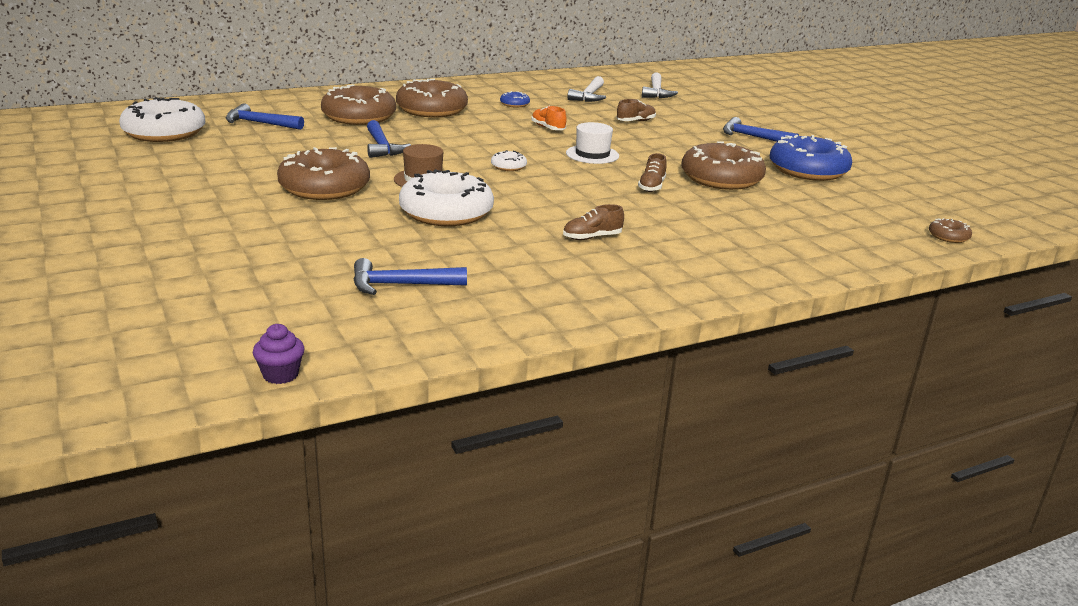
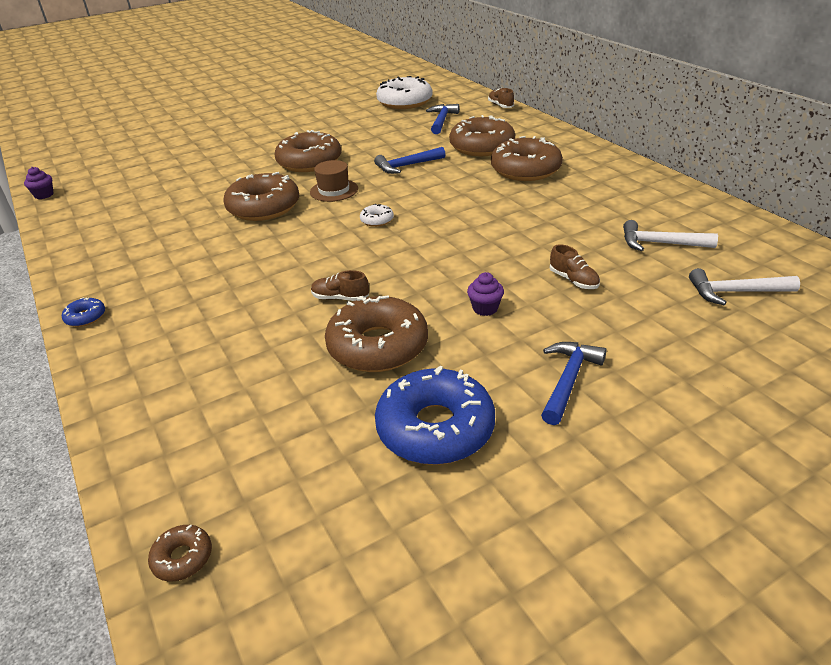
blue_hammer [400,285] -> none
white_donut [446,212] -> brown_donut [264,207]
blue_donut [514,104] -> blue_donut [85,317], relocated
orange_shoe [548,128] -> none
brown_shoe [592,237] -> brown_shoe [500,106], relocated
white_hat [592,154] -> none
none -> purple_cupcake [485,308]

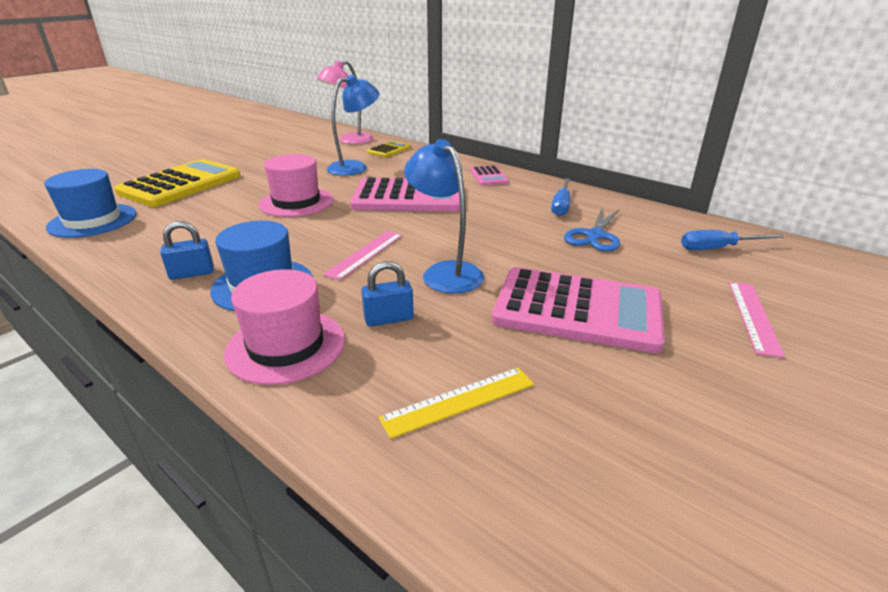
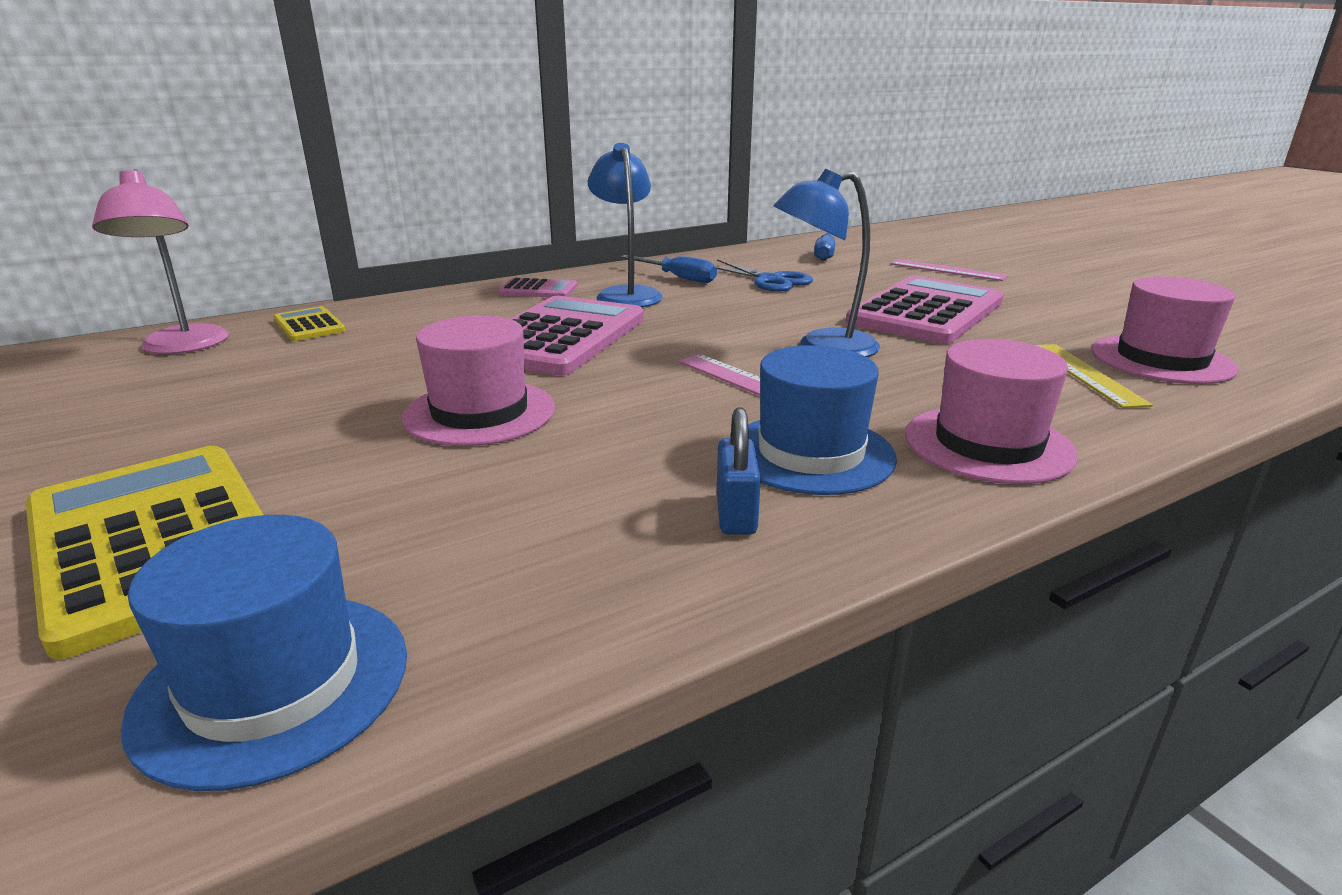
blue_lamp [355,167] -> blue_lamp [626,294], relocated
blue_padlock [389,319] -> none
none -> pink_hat [1161,359]

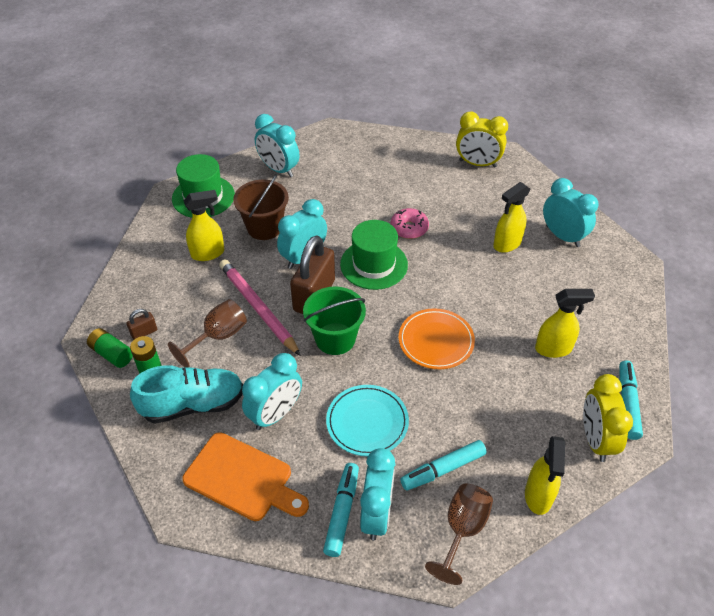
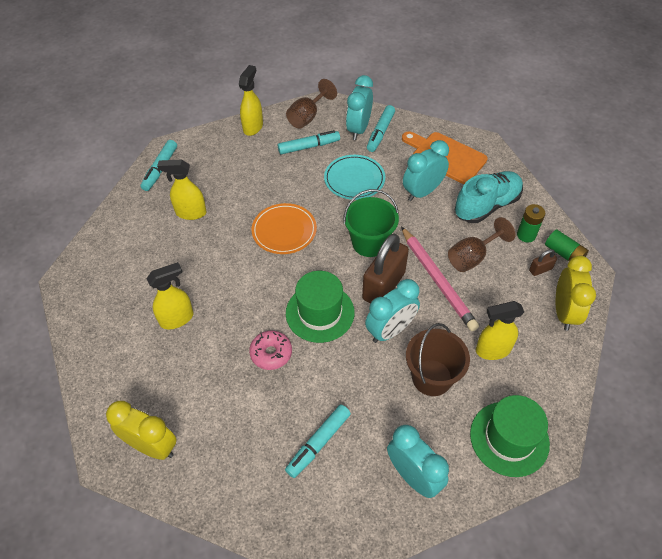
turquoise_shoe [193,404] -> turquoise_shoe [486,206], 150 degrees clockwise
turquoise_clock [562,236] -> none
yellow_clock [595,440] -> yellow_clock [564,312], relocated
none -> turquoise_marker [318,443]

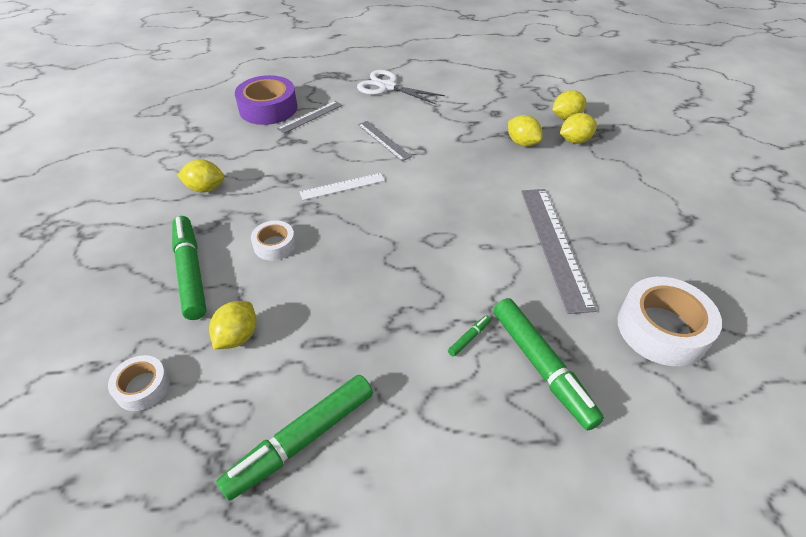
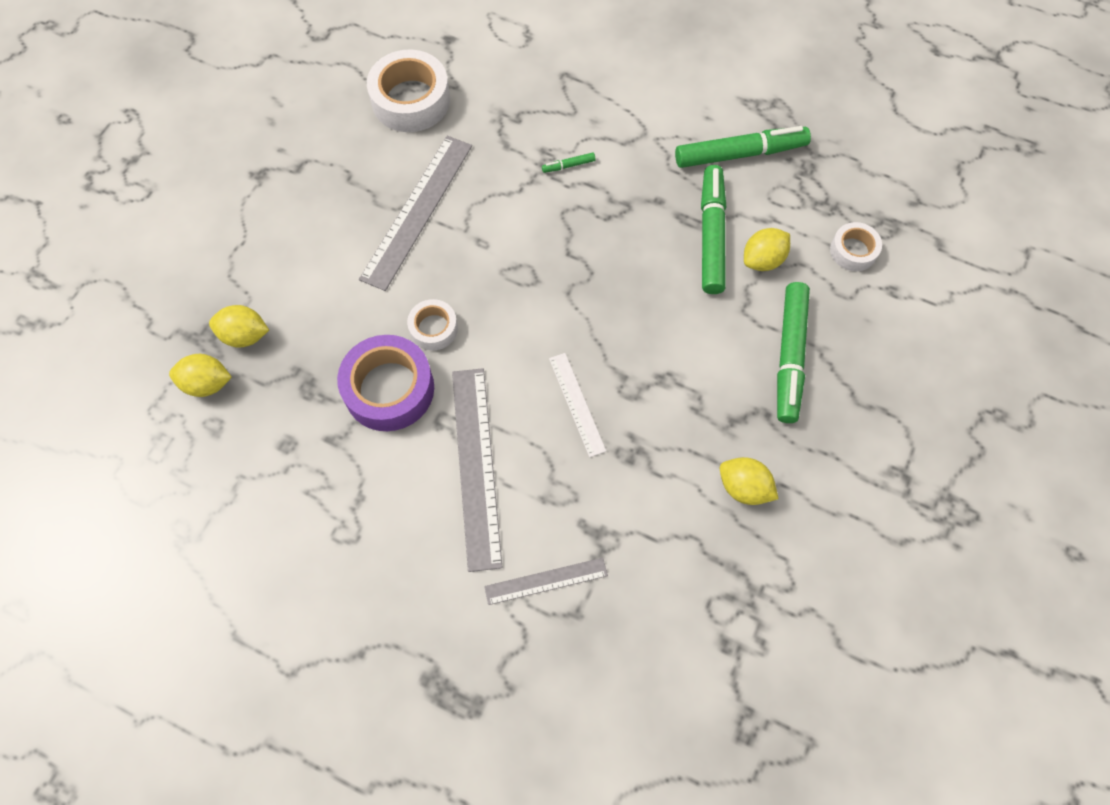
purple_tape [268,108] -> purple_tape [389,389], relocated
white_tape [274,245] -> white_tape [433,328], relocated
white_ruler [342,186] -> white_ruler [577,404], 60 degrees clockwise
white_scissors [387,87] -> none
grey_ruler [383,140] -> grey_ruler [476,466], x1.80
green_marker [541,367] -> green_marker [711,235], relocated
yellow_lemon [522,143] -> none

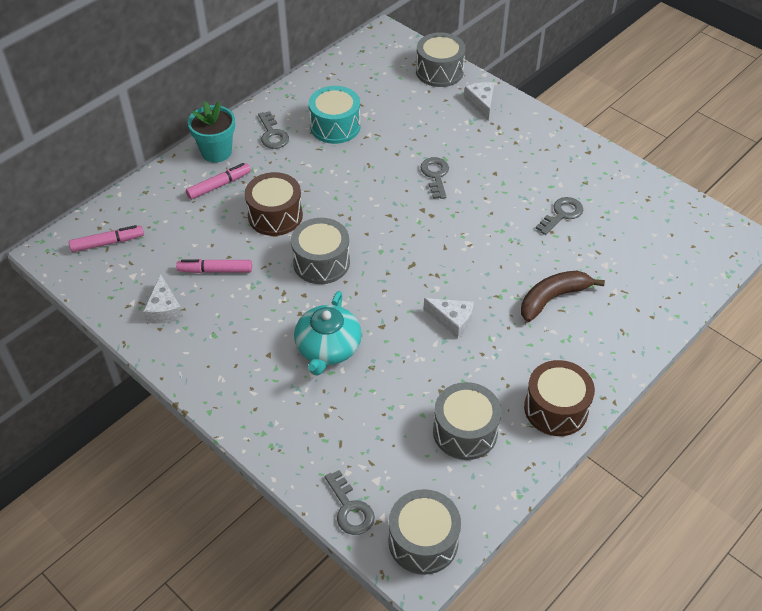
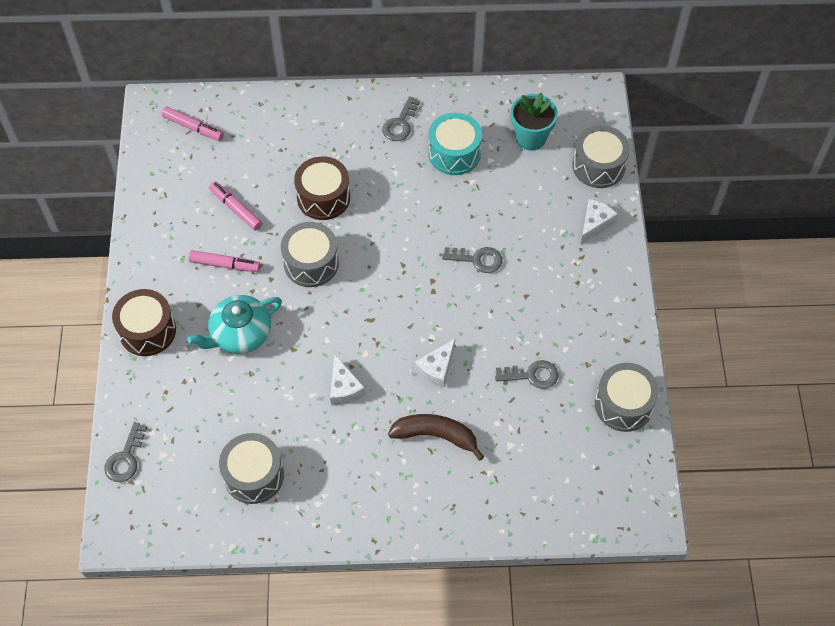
white_cheese [164,309] -> white_cheese [437,368], relocated
pink_marker [219,185] -> pink_marker [225,265], relocated
turquoise_flower_pot [216,152] -> turquoise_flower_pot [530,138], relocated
grey_drum [423,541] -> grey_drum [623,404], relocated
grey_key [435,175] -> grey_key [477,259], 60 degrees clockwise
brown_drum [556,408] -> brown_drum [147,331], relocated

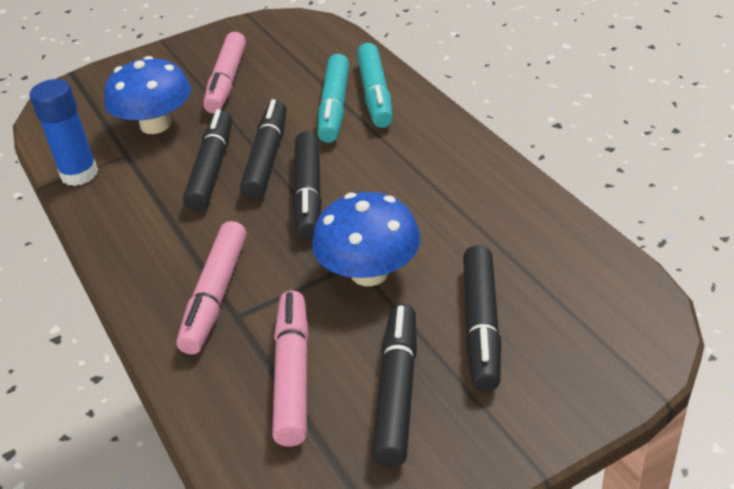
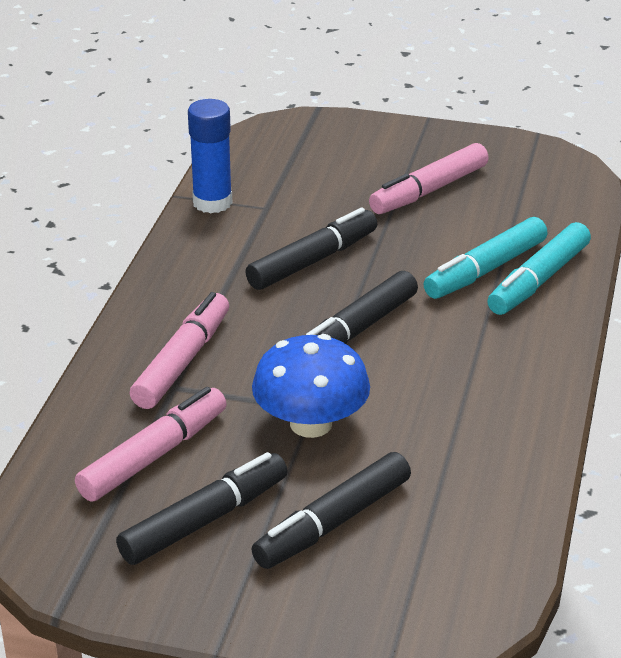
blue_mushroom [155,125] -> none
pink_marker [216,295] -> pink_marker [182,362], 150 degrees clockwise
black_marker [267,158] -> none

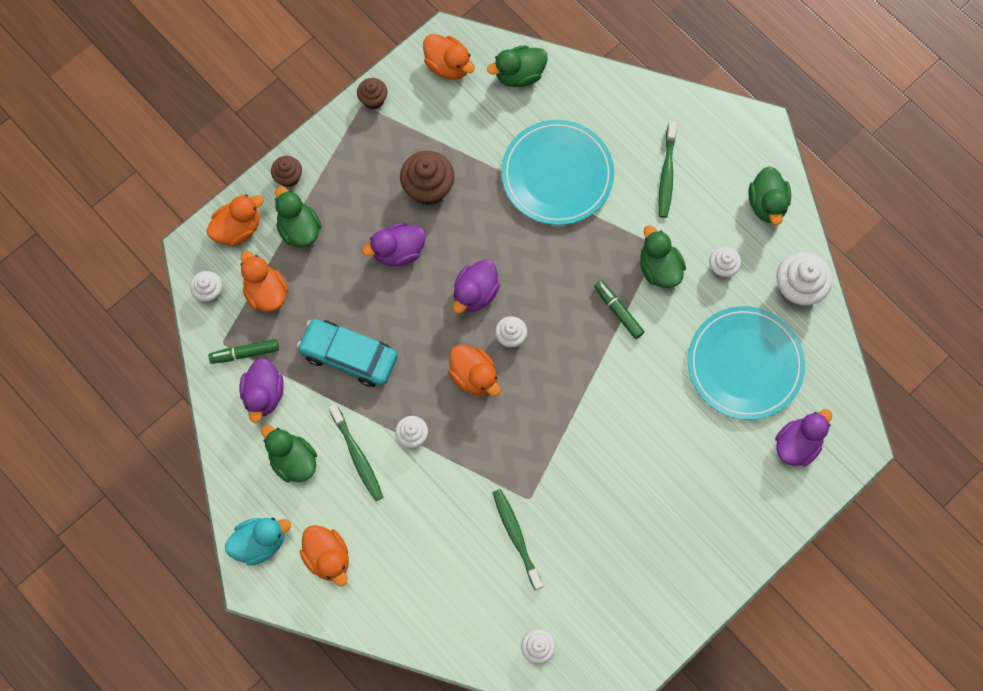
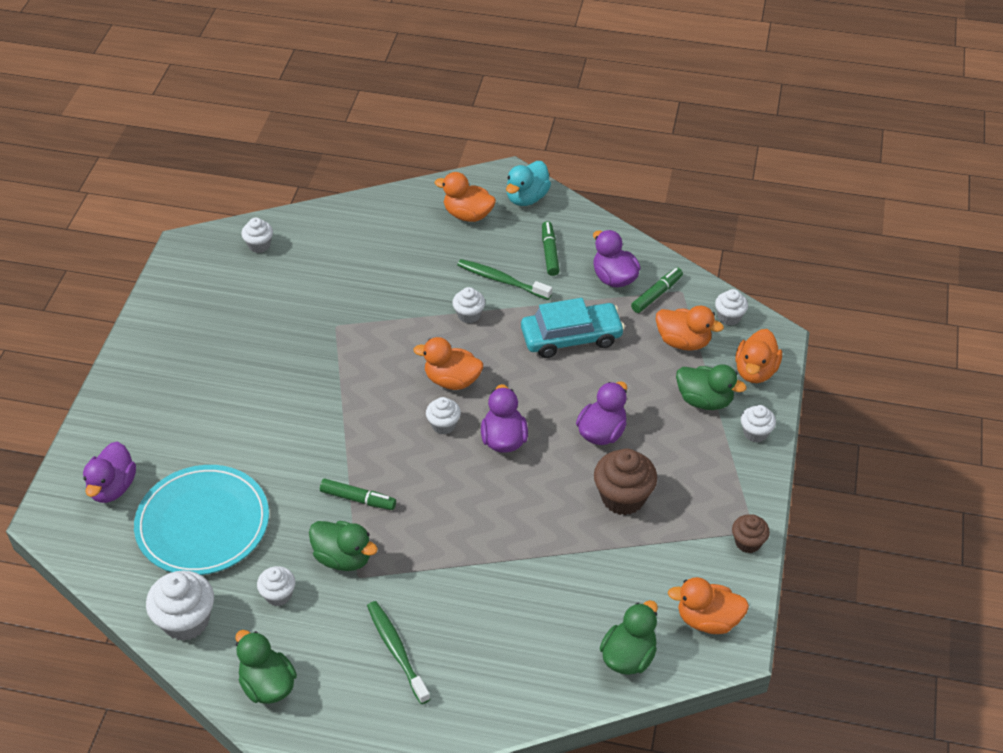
green_duck [293,460] -> green_marker [550,253]
brown_cupcake [288,177] -> white_cupcake [755,433]
green_toothbrush [516,537] -> none
turquoise_plate [557,174] -> none

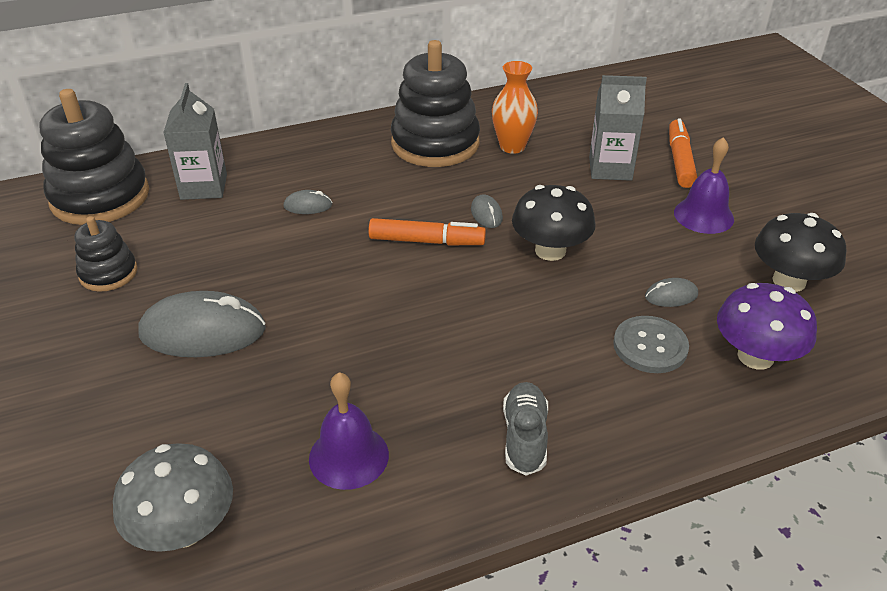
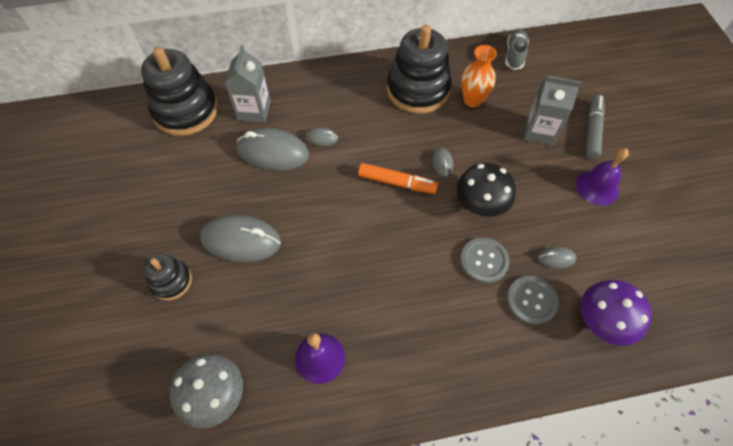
black_stacking_toy [108,273] -> black_stacking_toy [171,281], relocated
grey_shoe [524,437] -> grey_shoe [515,55], relocated
orange_marker [680,160] -> grey_marker [592,130]
black_mushroom [789,281] -> none
none -> grey_mouse [273,152]
none -> grey_button [484,261]

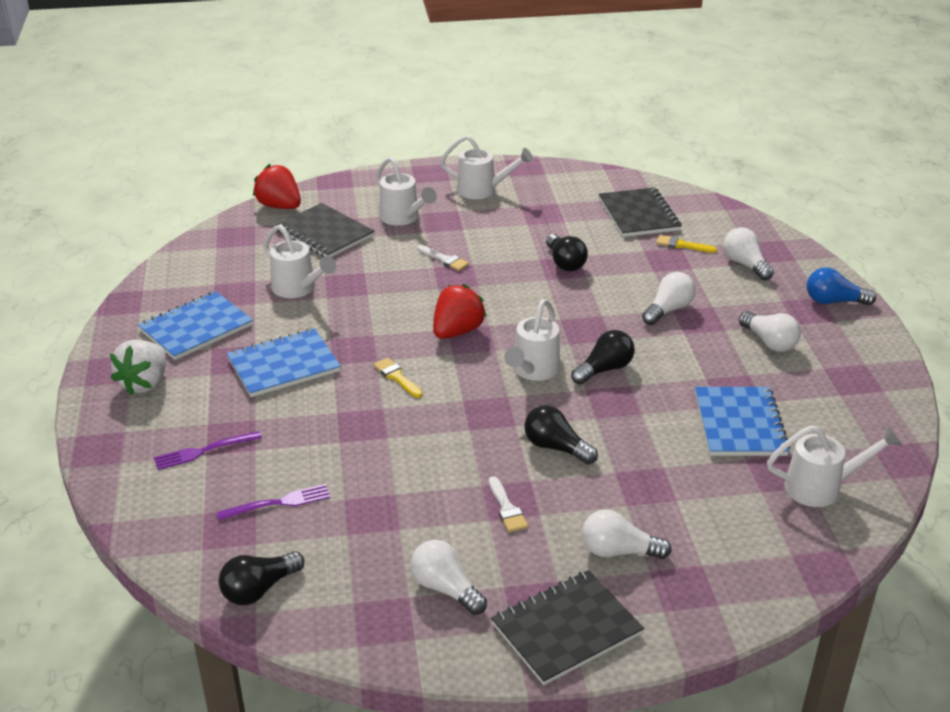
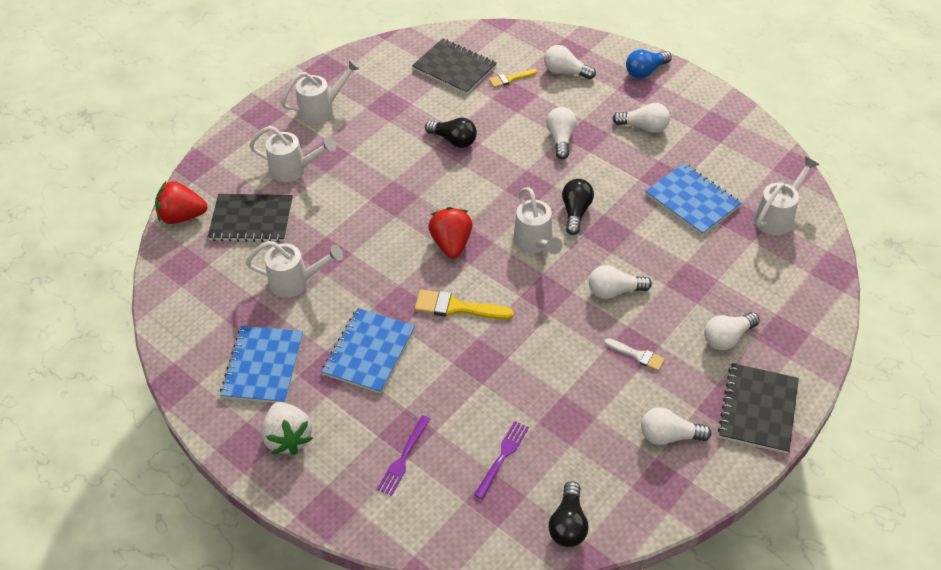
yellow_brush [397,377] -> yellow_brush [457,307], x1.64
white_brush [444,259] -> none
black_light_bulb [556,447] -> white_light_bulb [614,291]

